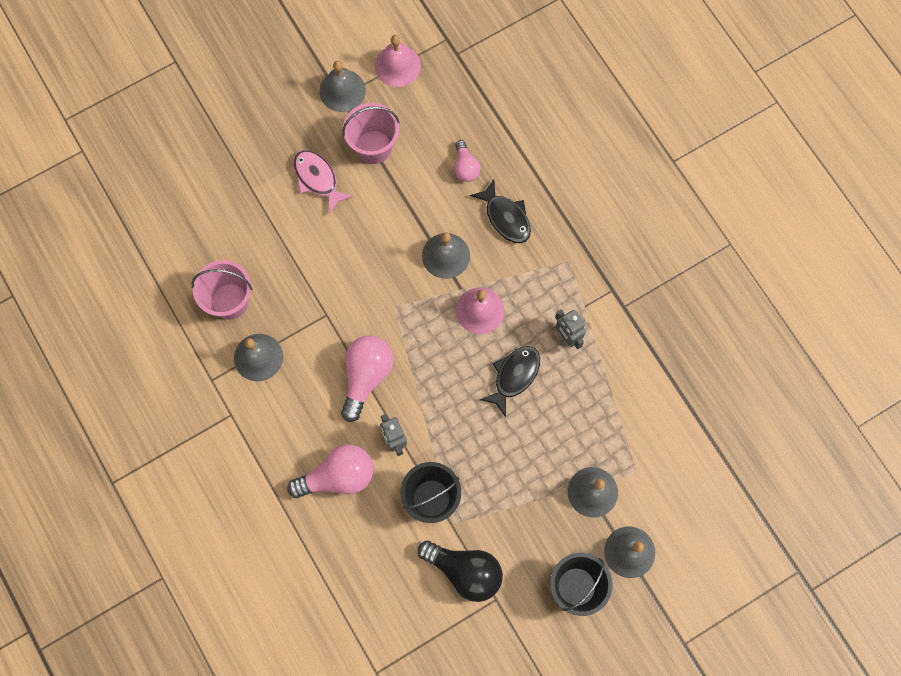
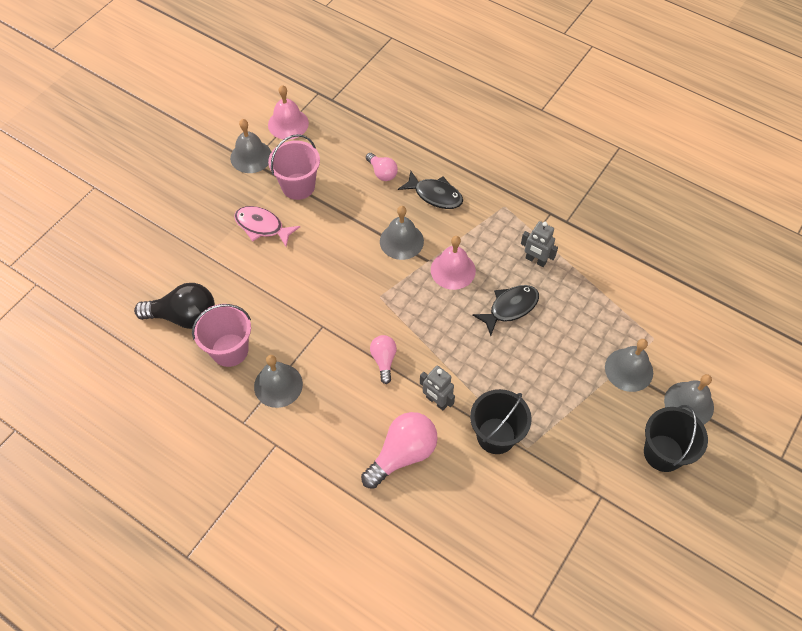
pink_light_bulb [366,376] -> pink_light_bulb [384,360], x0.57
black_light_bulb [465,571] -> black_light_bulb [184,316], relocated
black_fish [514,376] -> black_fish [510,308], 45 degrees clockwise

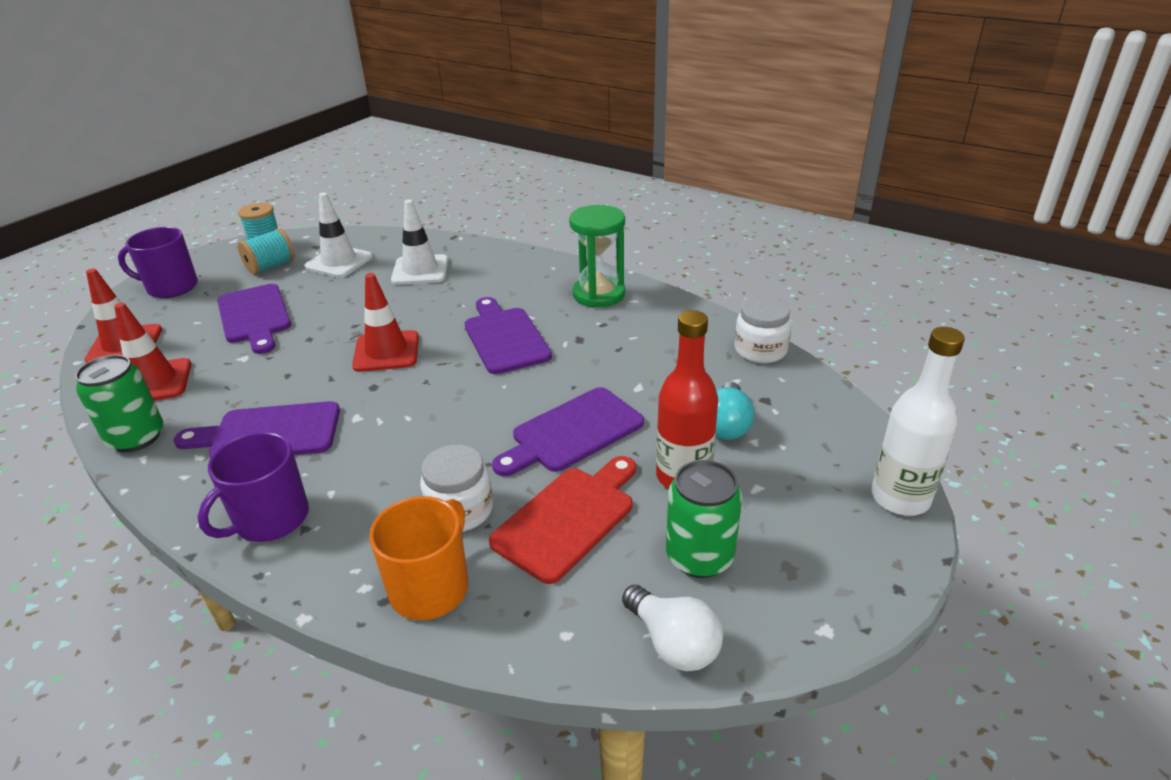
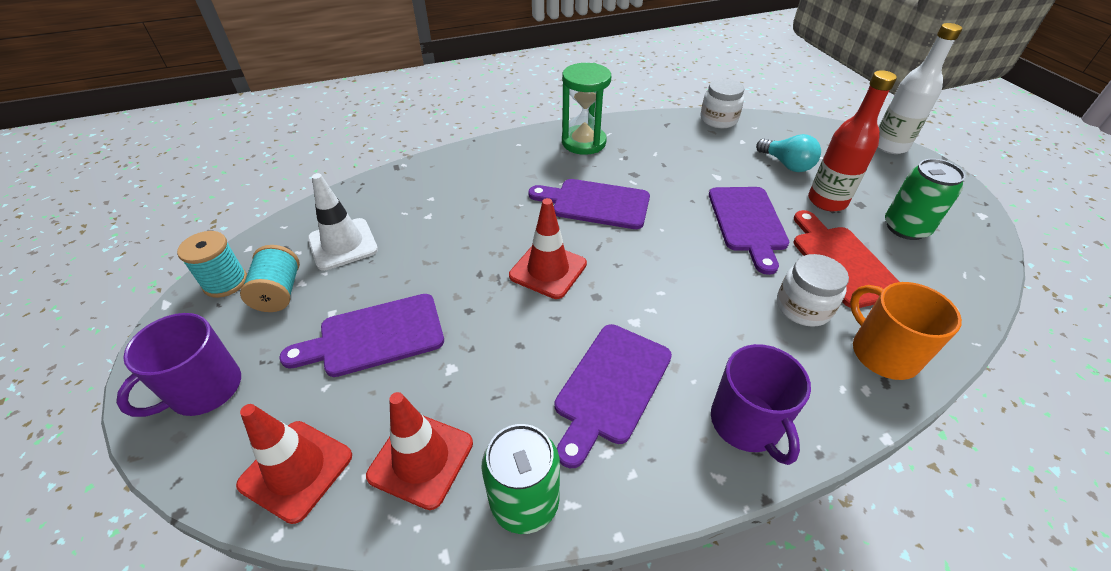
purple_cutting_board [254,316] -> purple_cutting_board [375,336], 150 degrees clockwise
white_traffic_cone [420,270] -> none
white_light_bulb [673,643] -> none

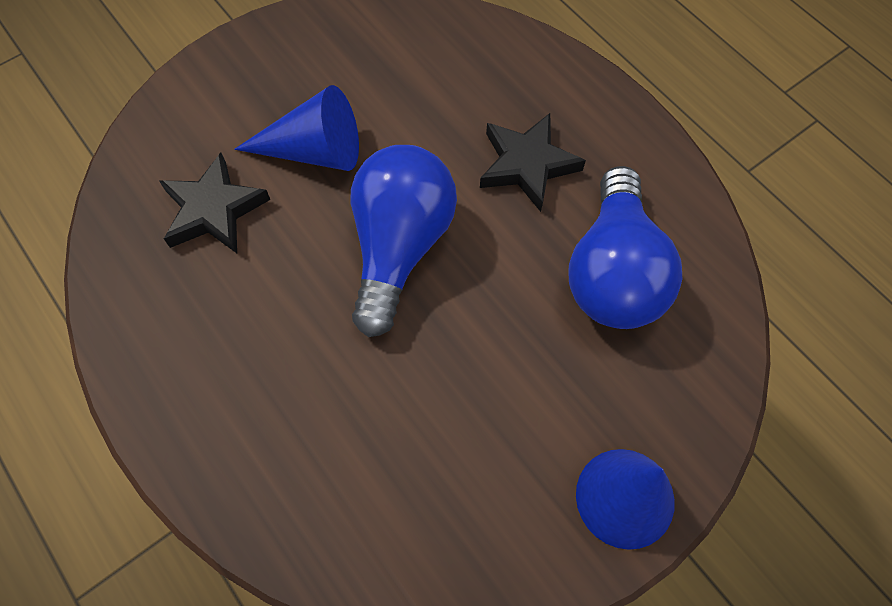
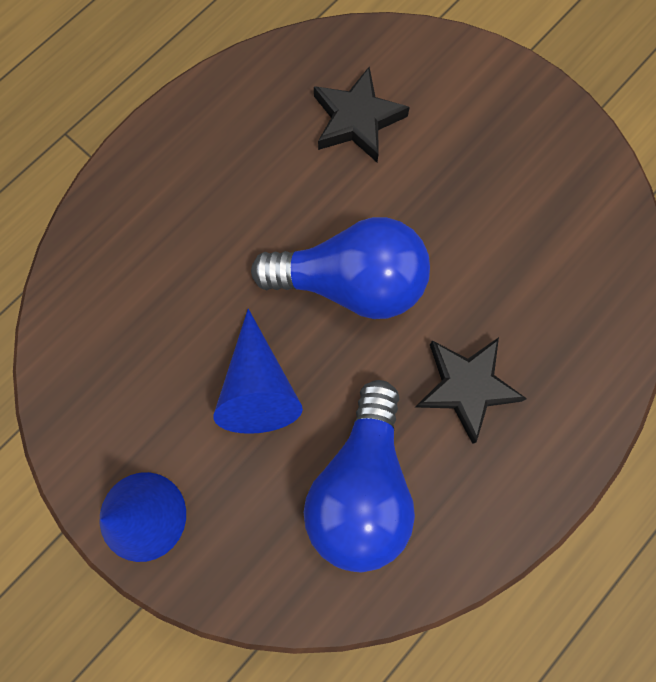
blue_cone [314,150] -> blue_cone [258,387], relocated
blue_light_bulb [614,272] -> blue_light_bulb [361,486], 75 degrees counterclockwise

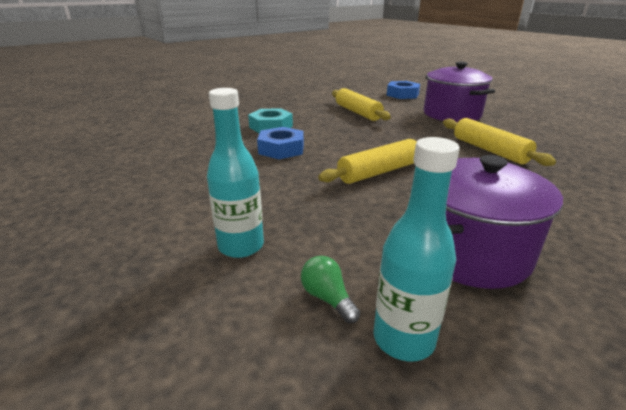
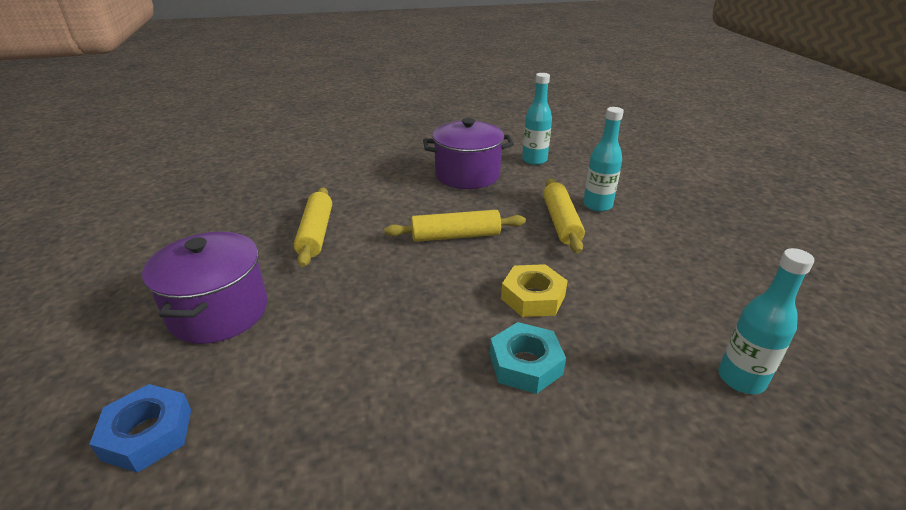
blue_nut [281,149] -> yellow_nut [533,297]
green_light_bulb [327,298] -> none
yellow_rolling_pin [358,112] -> yellow_rolling_pin [561,222], relocated
none -> turquoise_bottle [741,379]

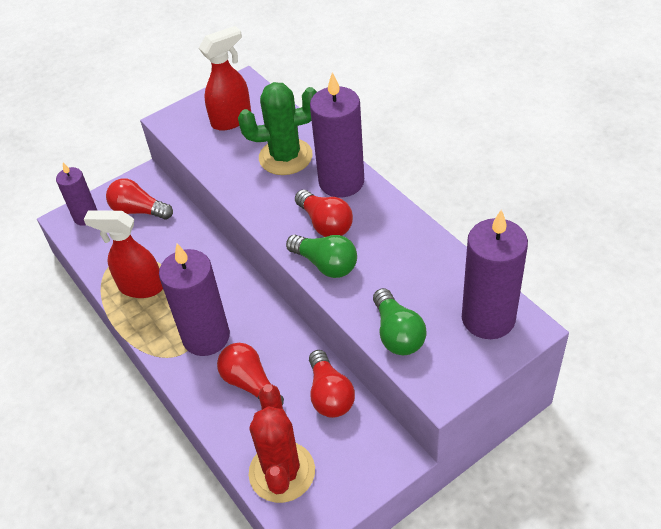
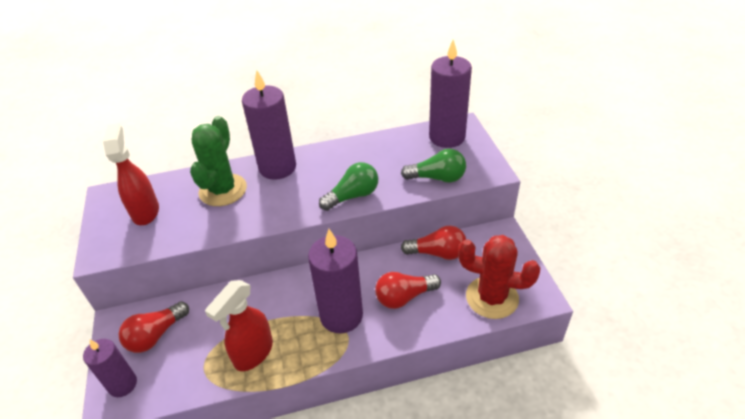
red_light_bulb [325,224] -> none

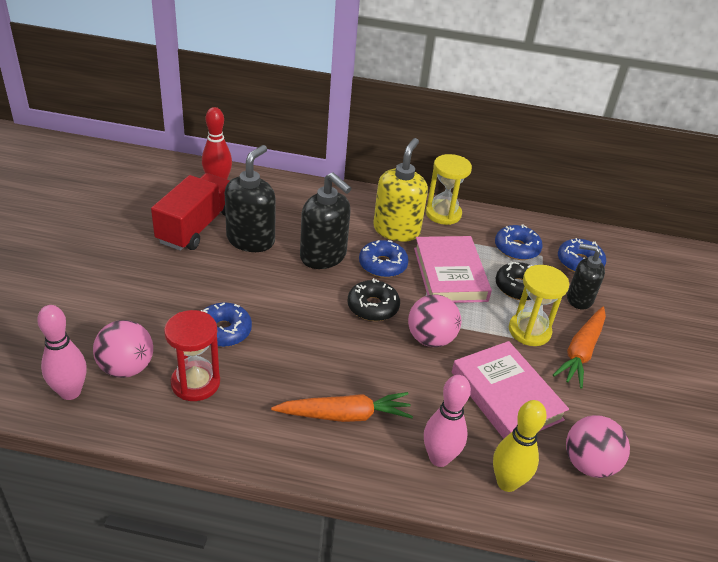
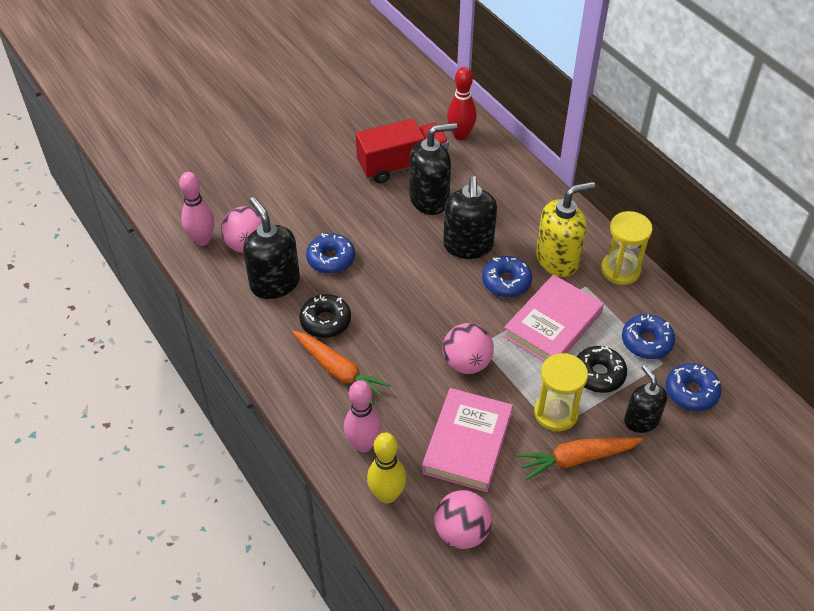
red_hourglass [195,383] -> black_soap_dispenser [275,283]
black_donut [373,307] -> black_donut [325,321], relocated

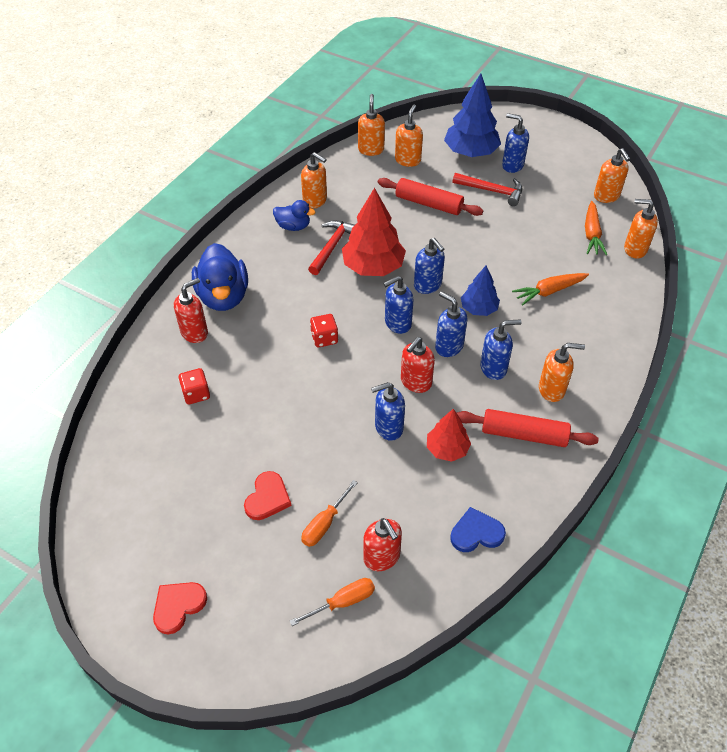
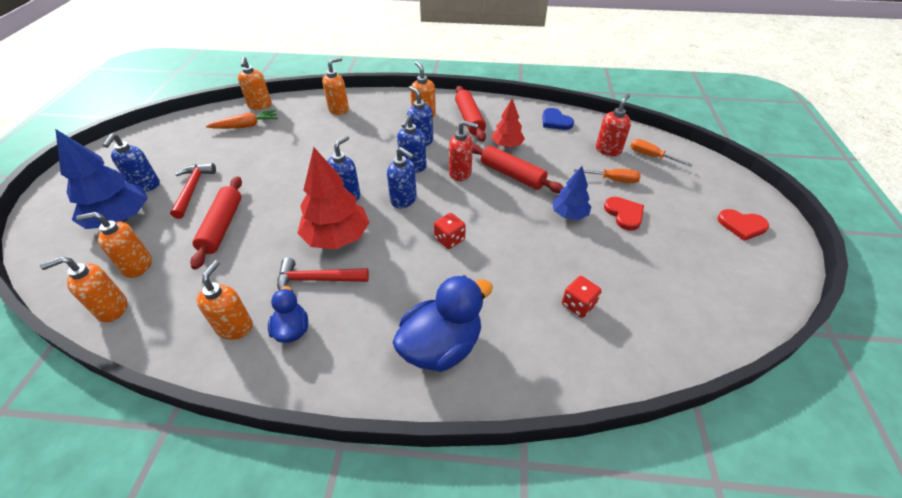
red_soap_dispenser [195,332] -> none
red_heart [267,498] -> red_heart [624,214], 75 degrees clockwise
blue_soap_dispenser [388,427] -> red_rolling_pin [512,175]
blue_tree [479,309] -> blue_tree [569,214], relocated
orange_carrot [549,291] -> none
orange_soap_dispenser [606,196] -> orange_soap_dispenser [339,109], relocated

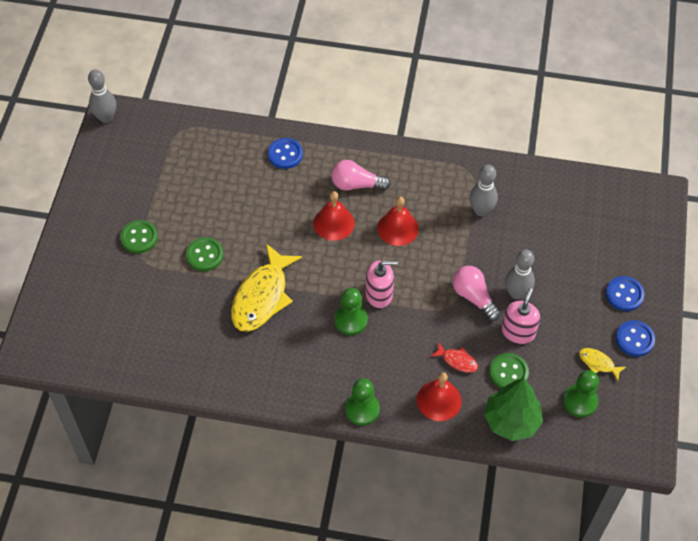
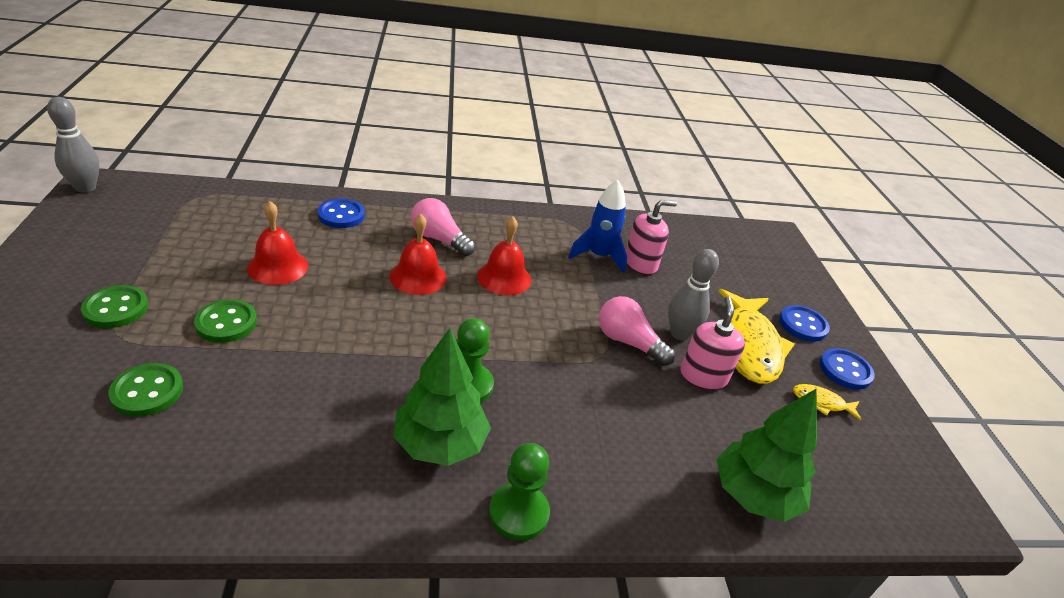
yellow_fish [262,296] -> yellow_fish [749,346], relocated
pink_light_bulb [356,184] -> pink_light_bulb [439,239], 45 degrees clockwise
pink_soap_dispenser [379,294] -> pink_soap_dispenser [640,264], relocated
red_bell [439,400] -> red_bell [278,266], relocated
red_fish [457,360] -> none
grey_bowling_pin [481,210] -> blue_rocket [599,256]
green_button [508,372] -> green_button [147,392], relocated
green_pawn [580,401] -> none
none -> green_tree [440,444]

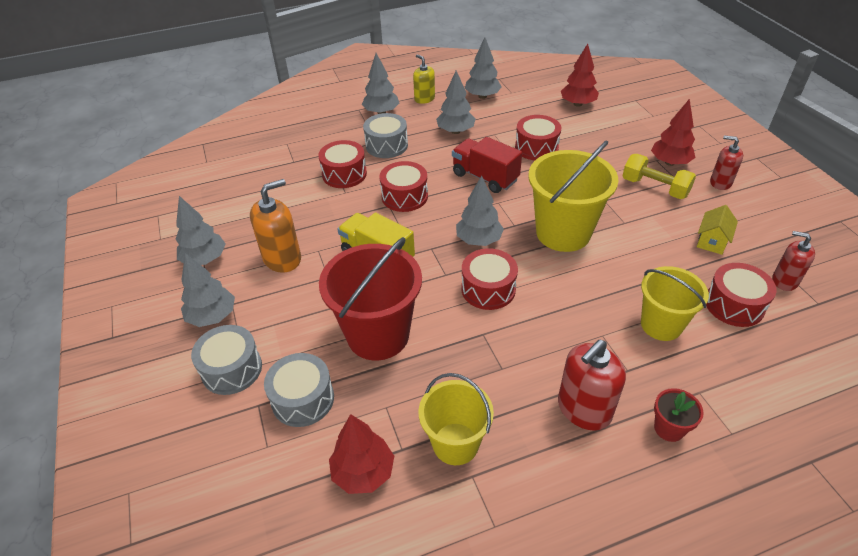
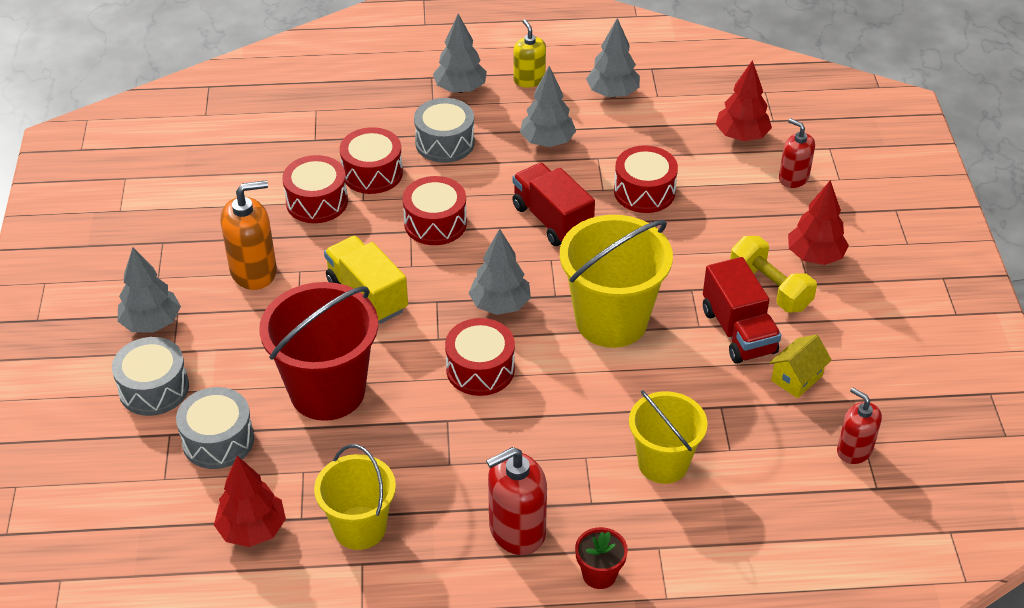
grey_tree [204,259] -> none
red_drum [734,305] -> red_drum [317,202], relocated
red_soap_dispenser [720,182] -> red_soap_dispenser [793,178], relocated
none -> red_truck [738,331]

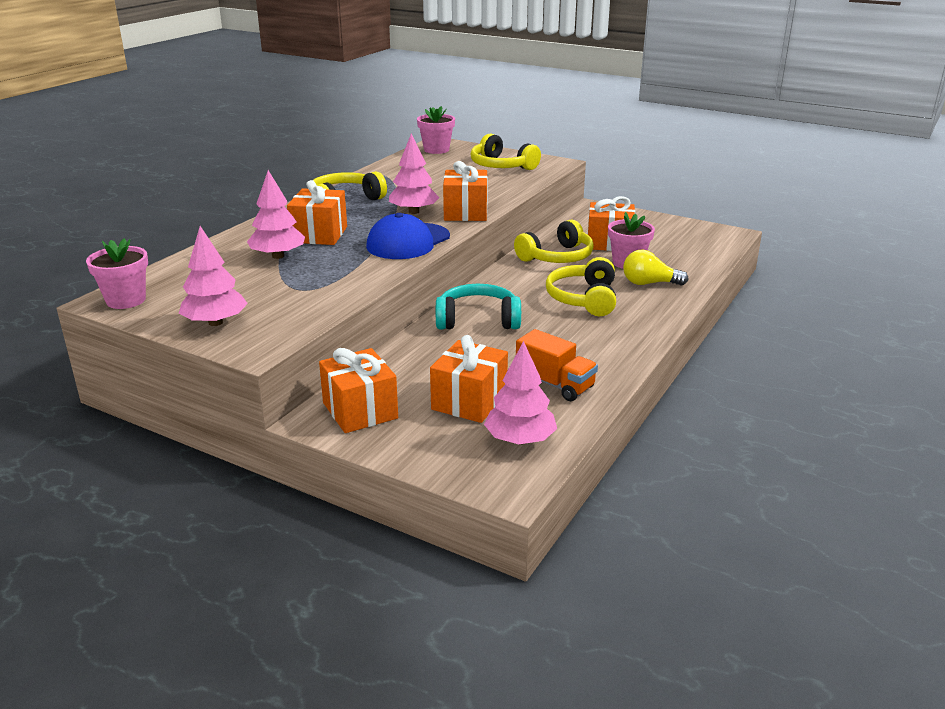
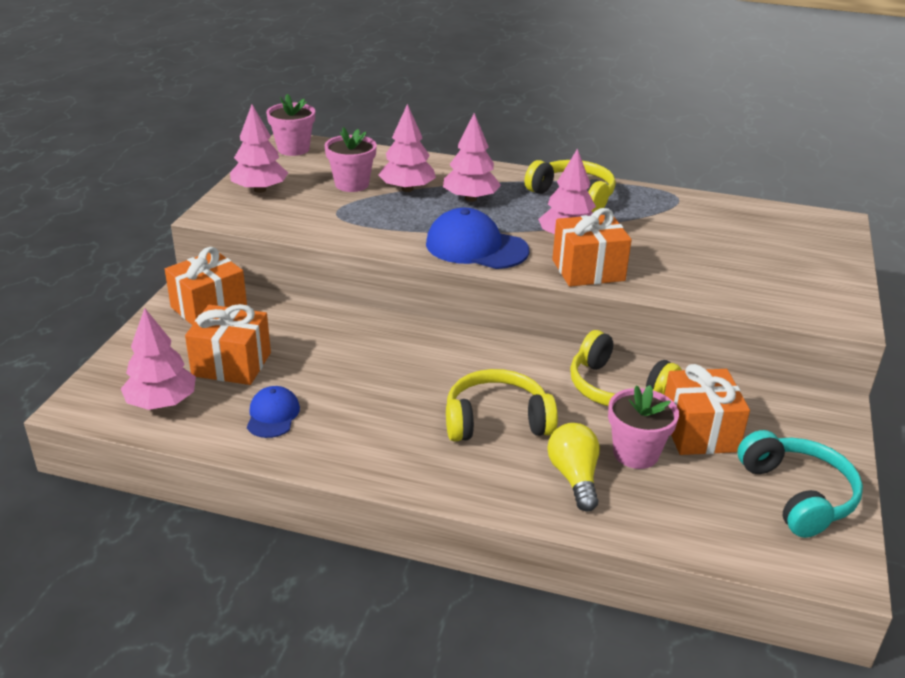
orange_gift [319,234] -> pink_tree [470,199]
pink_flower_pot [436,150] -> pink_flower_pot [352,184], relocated
turquoise_headphones [478,320] -> turquoise_headphones [798,495], relocated
yellow_headphones [501,166] -> none
orange_truck [555,384] -> blue_cap [273,415]

